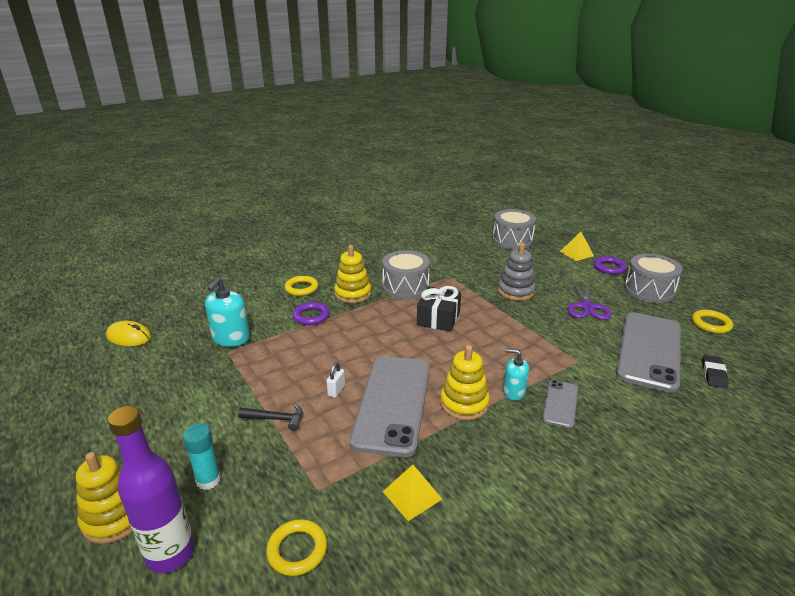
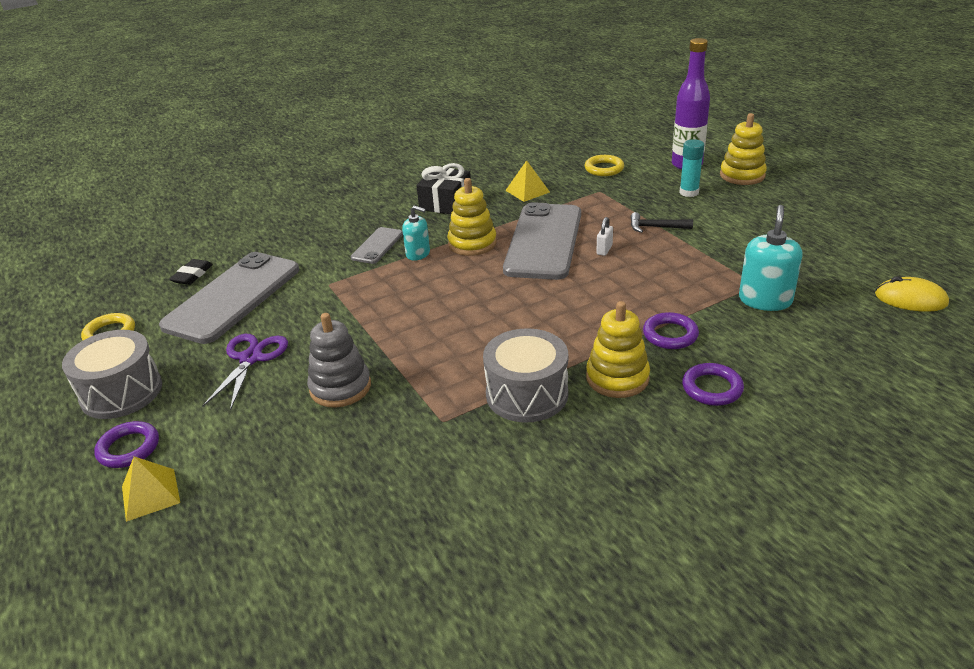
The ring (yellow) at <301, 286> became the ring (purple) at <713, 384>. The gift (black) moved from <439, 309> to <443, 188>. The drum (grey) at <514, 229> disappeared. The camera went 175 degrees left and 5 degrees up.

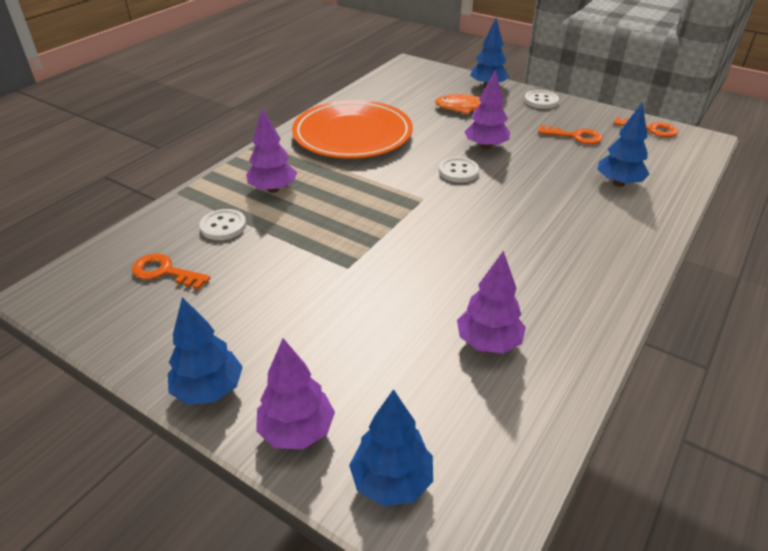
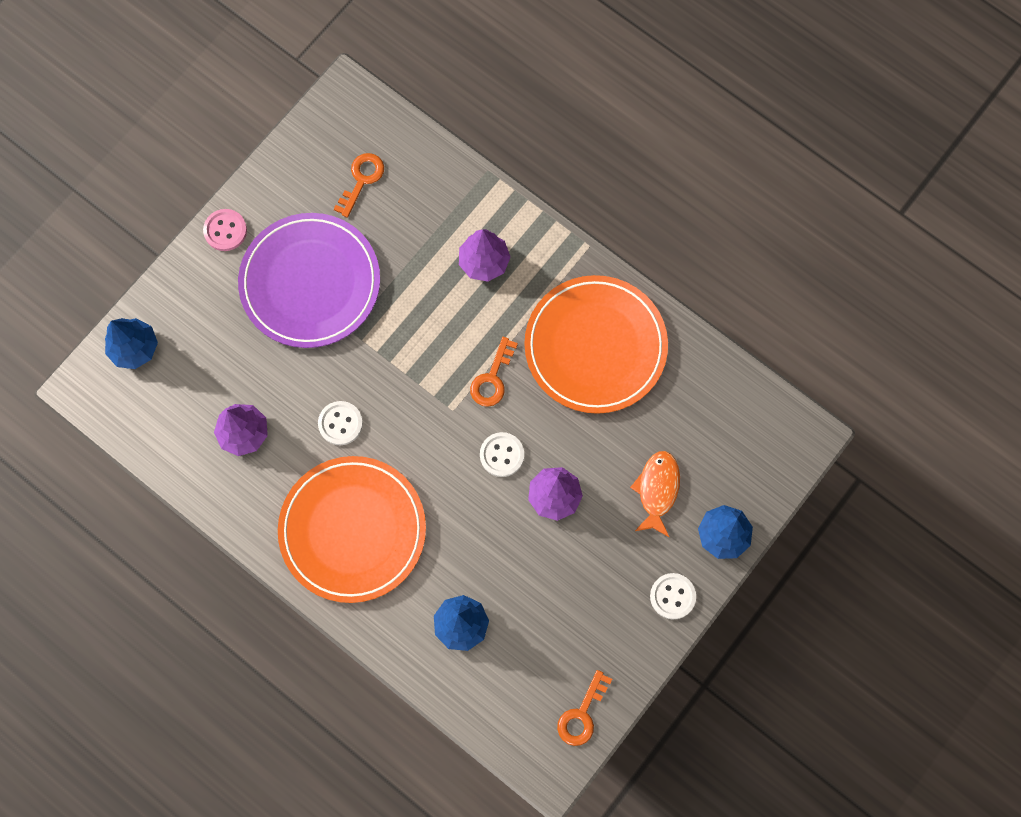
The tree (blue) at <205, 351> was replaced by the button (pink) at <225, 230>. The button (white) moved from <222, 224> to <340, 423>. The tree (purple) at <295, 393> disappeared. The key (orange) moved from <570, 134> to <494, 372>. The plate (purple) at <309, 280> appeared. The plate (orange) at <352, 529> appeared. The camera went 95 degrees right and 35 degrees up.

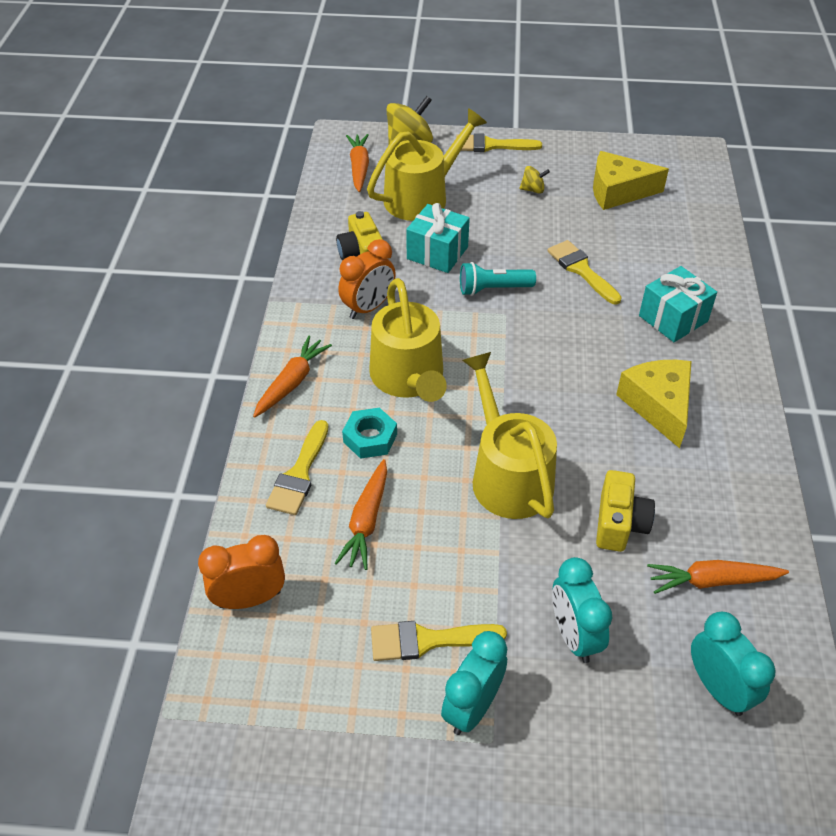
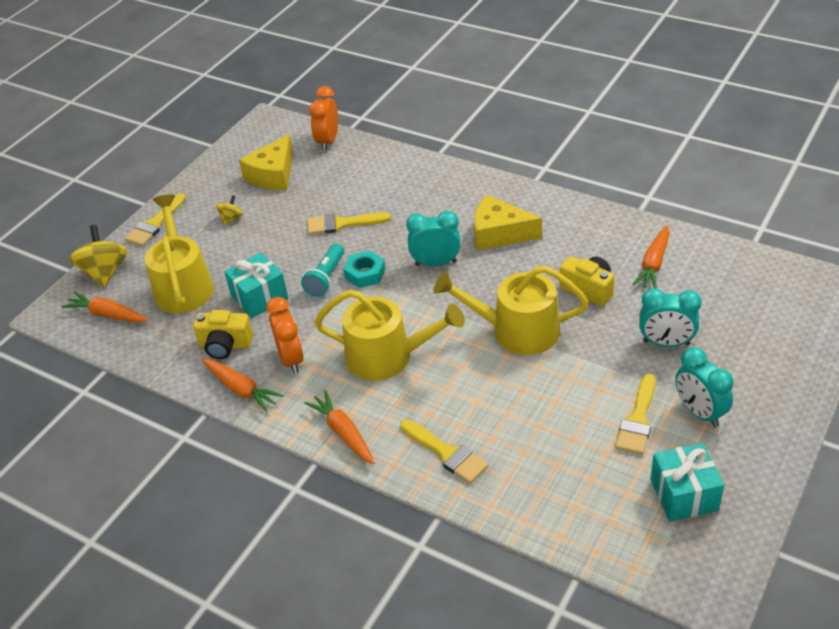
The clock (orange) moved from <241, 572> to <323, 118>. The carrot (orange) moved from <361, 514> to <243, 385>. The nut (turquoise) moved from <369, 433> to <364, 269>. The gift (turquoise) moved from <678, 304> to <687, 482>. The clock (turquoise) moved from <733, 664> to <433, 238>. The camera went 60 degrees left and 5 degrees down.

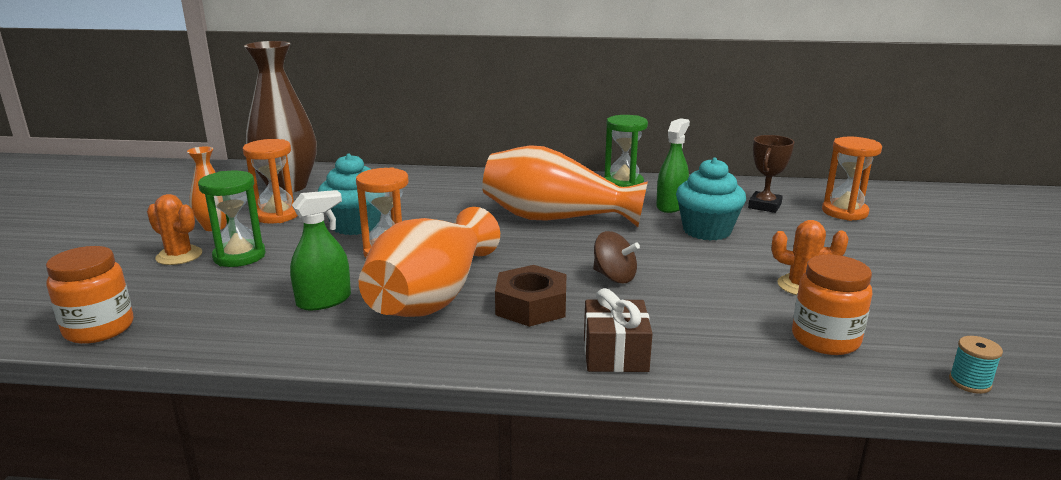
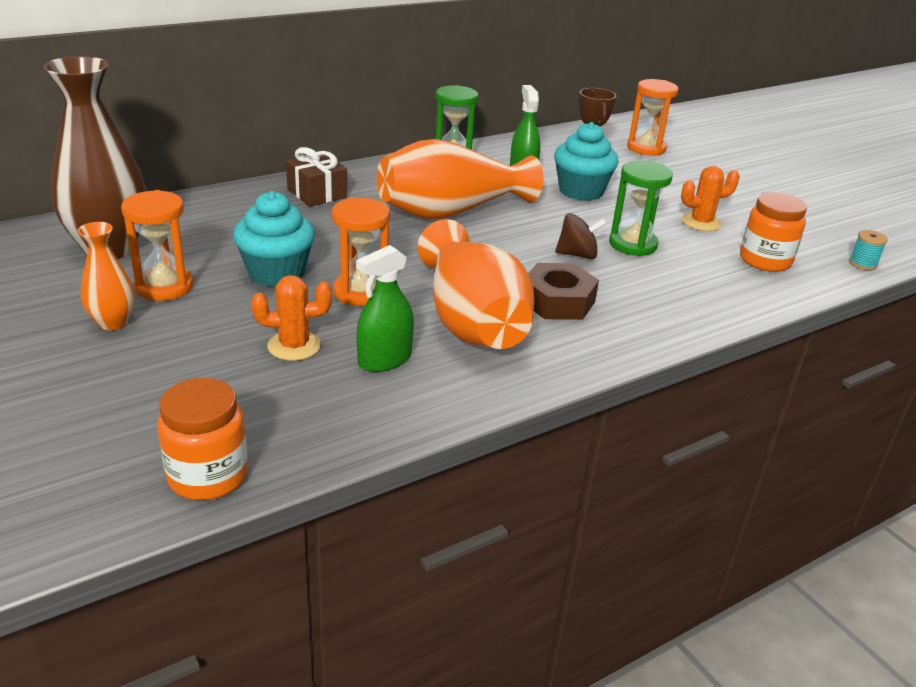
The cactus (orange) moved from <174, 229> to <291, 318>. The hourglass (green) moved from <232, 218> to <641, 208>. The spray bottle (green) at <320, 250> turned 150 degrees counterclockwise. The gift (brown) moved from <618, 330> to <316, 177>. The camera went 40 degrees left and 10 degrees up.

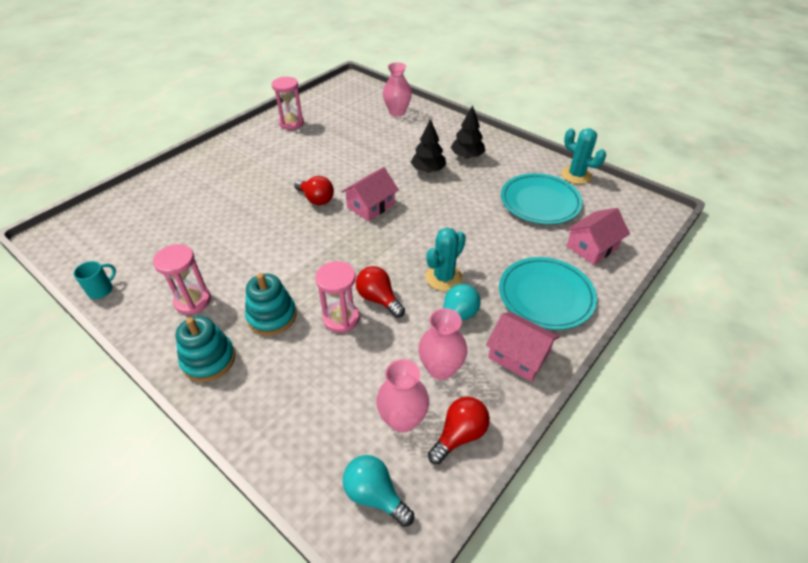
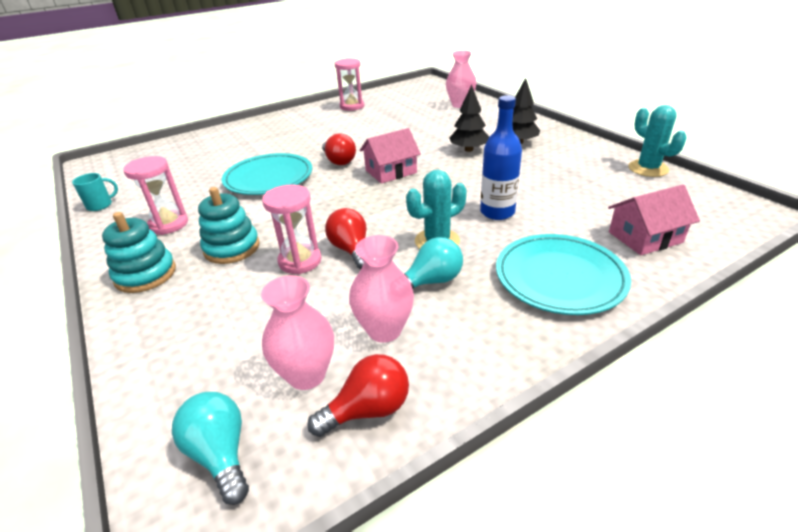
The house (pink) at <522, 346> disappeared. The plate (turquoise) moved from <542, 199> to <267, 174>. The bottle (blue) at <501, 157> appeared. The camera went 20 degrees right and 10 degrees down.

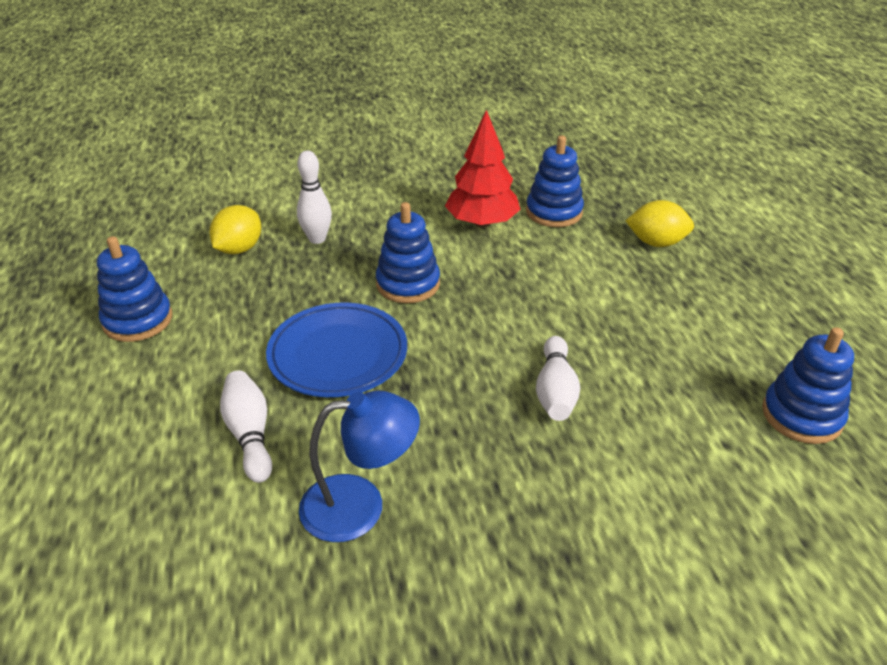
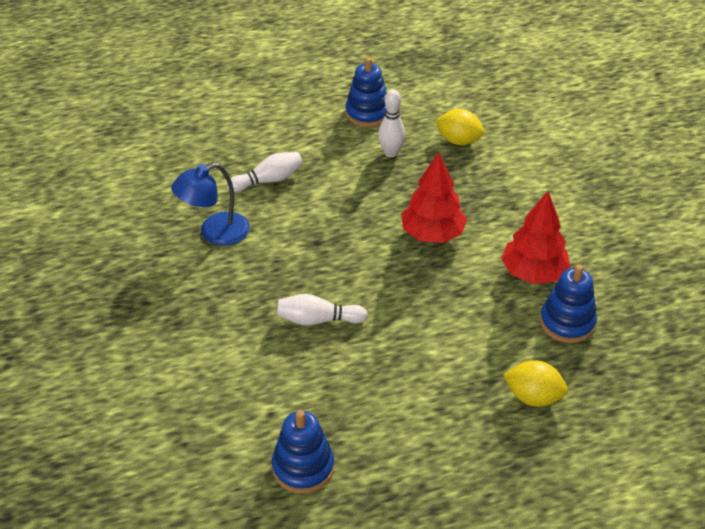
The plate (blue) at <336, 349> disappeared. The bowling pin (white) moved from <314, 197> to <391, 123>. The lamp (blue) at <359, 466> turned 75 degrees clockwise. The stacking toy (blue) at <408, 252> was replaced by the tree (red) at <434, 197>. The lemon (yellow) at <660, 223> turned 75 degrees counterclockwise. The camera went 85 degrees right and 5 degrees up.

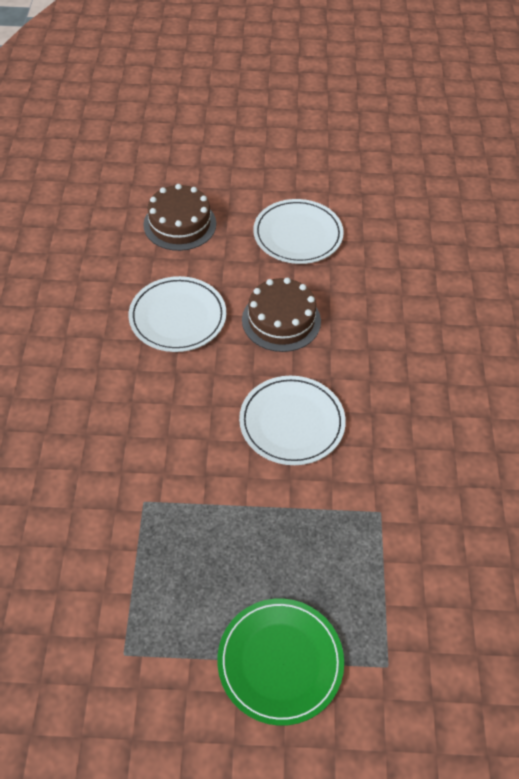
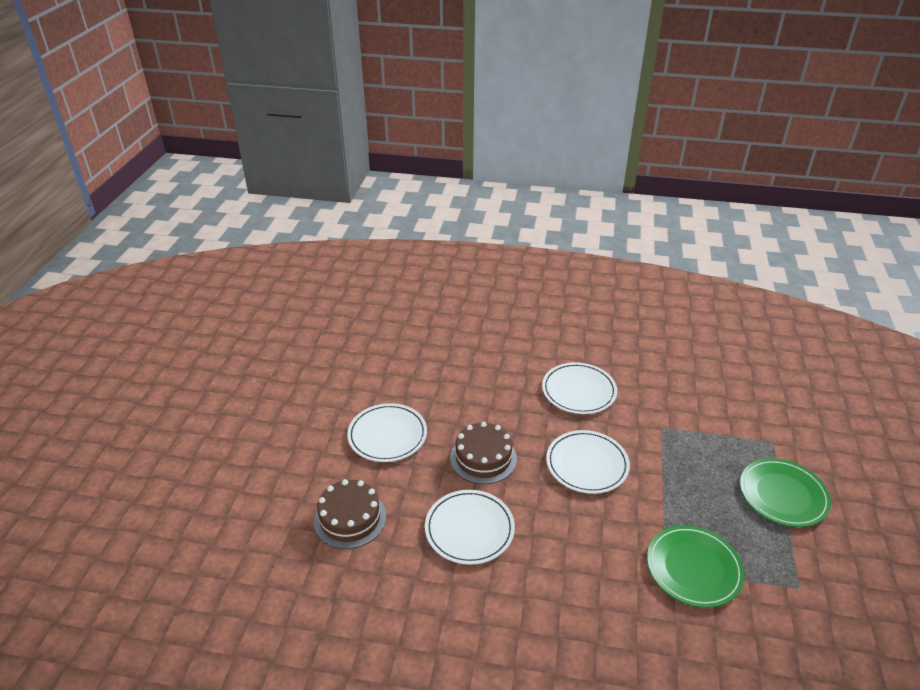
The plate (white) at <579, 388> appeared. The plate (green) at <695, 566> appeared. The camera went 80 degrees left and 15 degrees down.

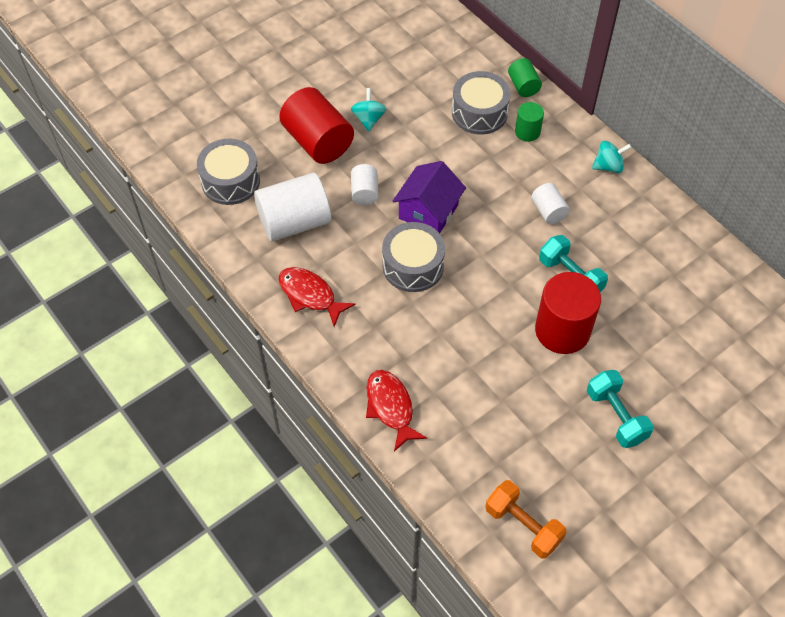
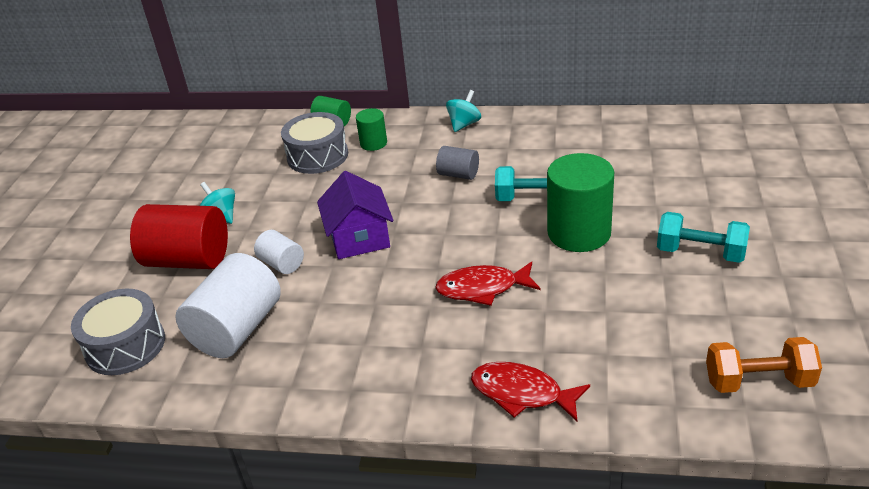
The fish (red) moved from <317, 297> to <487, 284>. The drum (grey) at <413, 257> disappeared. The cylinder (white) at <550, 203> became the cylinder (grey) at <457, 163>. The cylinder (red) at <568, 313> became the cylinder (green) at <580, 202>. The camera went 40 degrees left and 20 degrees down.

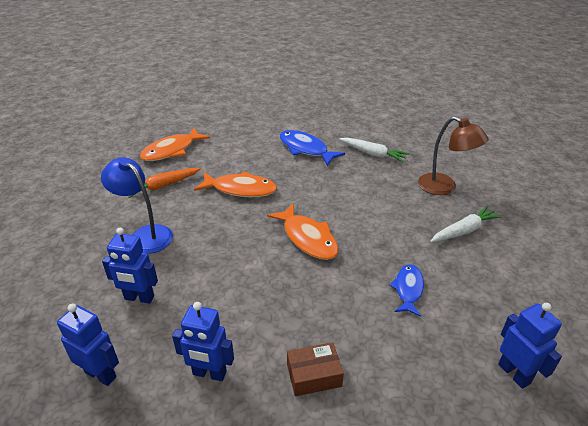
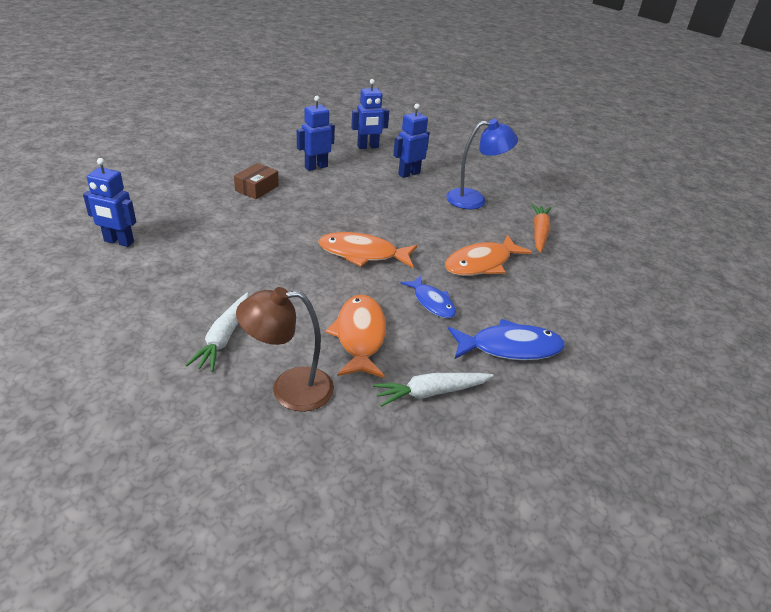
The fish (orange) moved from <175, 144> to <355, 336>. The fish (blue) moved from <406, 290> to <428, 297>. The camera went 130 degrees right and 0 degrees up.

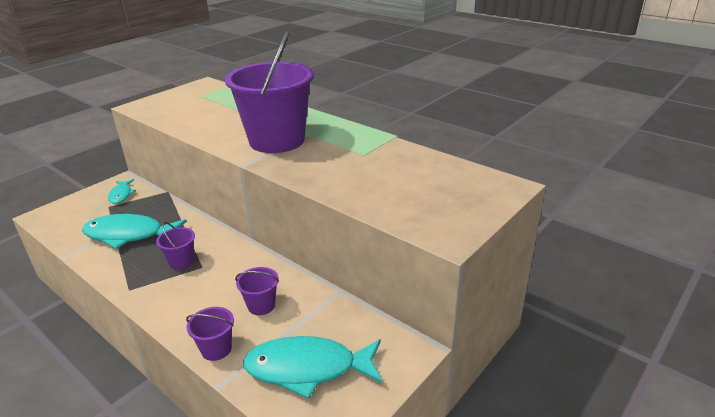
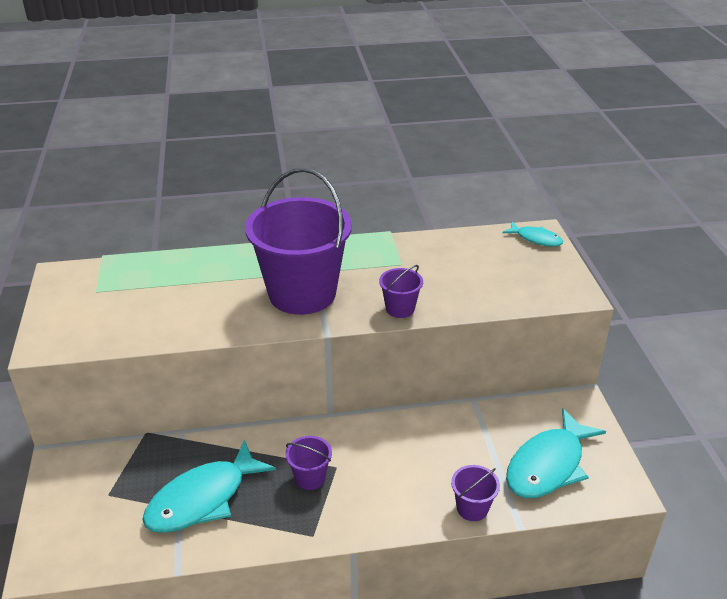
The fish (turquoise) moved from <122, 191> to <532, 234>. The bucket (purple) moved from <257, 291> to <401, 291>. The camera went 50 degrees left and 5 degrees up.

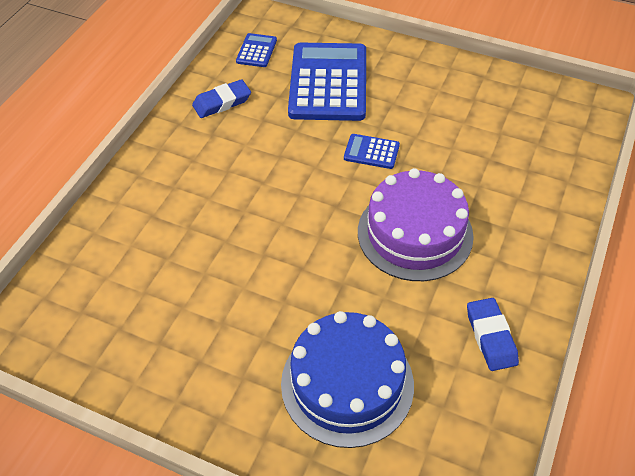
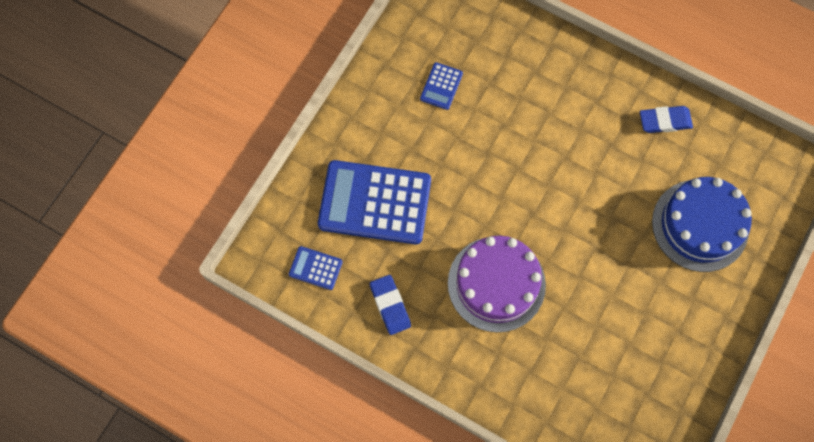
The calculator (blue) moved from <372, 151> to <441, 86>. The cake (purple) moved from <416, 224> to <497, 284>. The camera went 85 degrees left and 20 degrees up.

